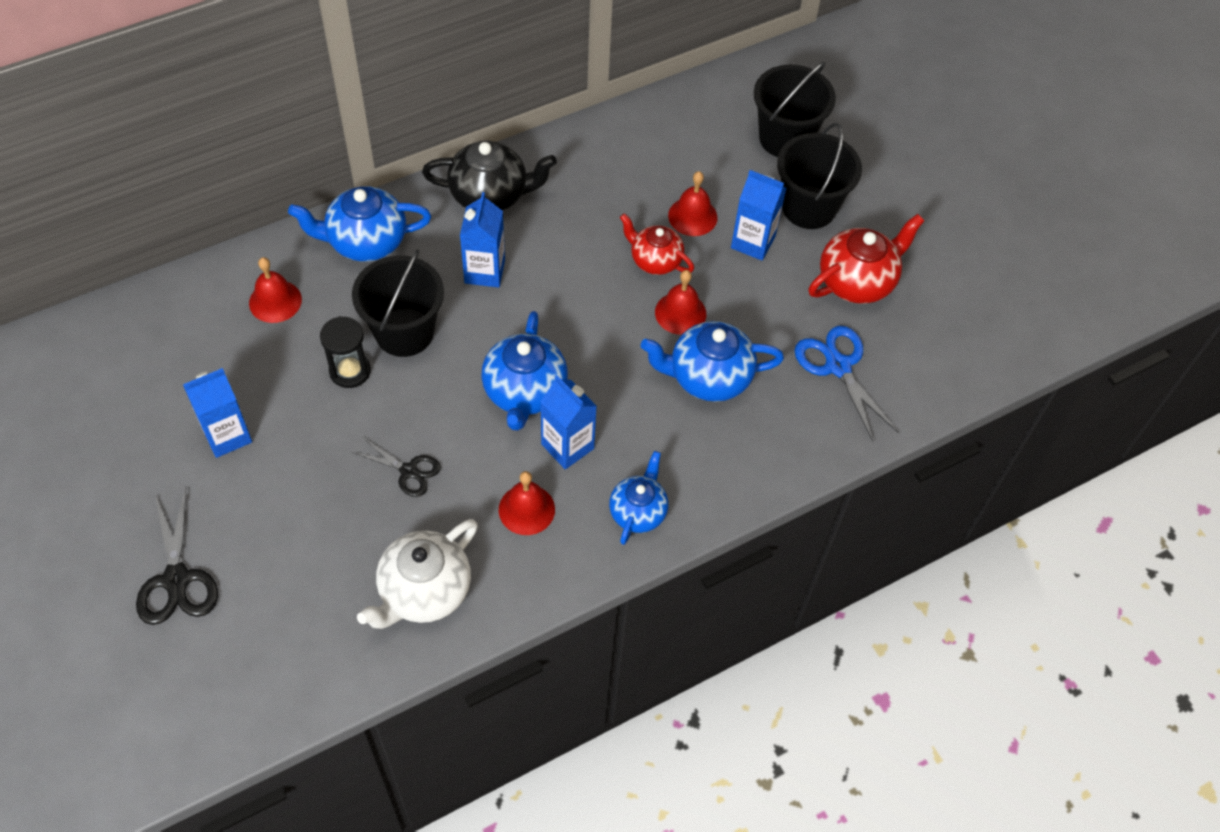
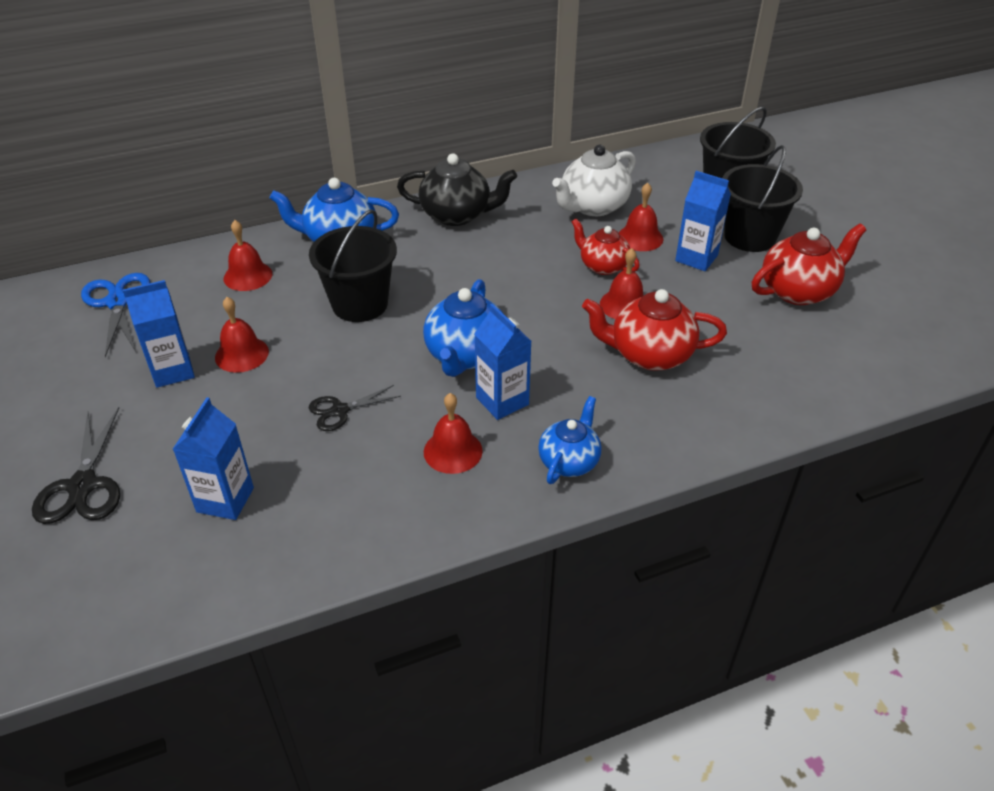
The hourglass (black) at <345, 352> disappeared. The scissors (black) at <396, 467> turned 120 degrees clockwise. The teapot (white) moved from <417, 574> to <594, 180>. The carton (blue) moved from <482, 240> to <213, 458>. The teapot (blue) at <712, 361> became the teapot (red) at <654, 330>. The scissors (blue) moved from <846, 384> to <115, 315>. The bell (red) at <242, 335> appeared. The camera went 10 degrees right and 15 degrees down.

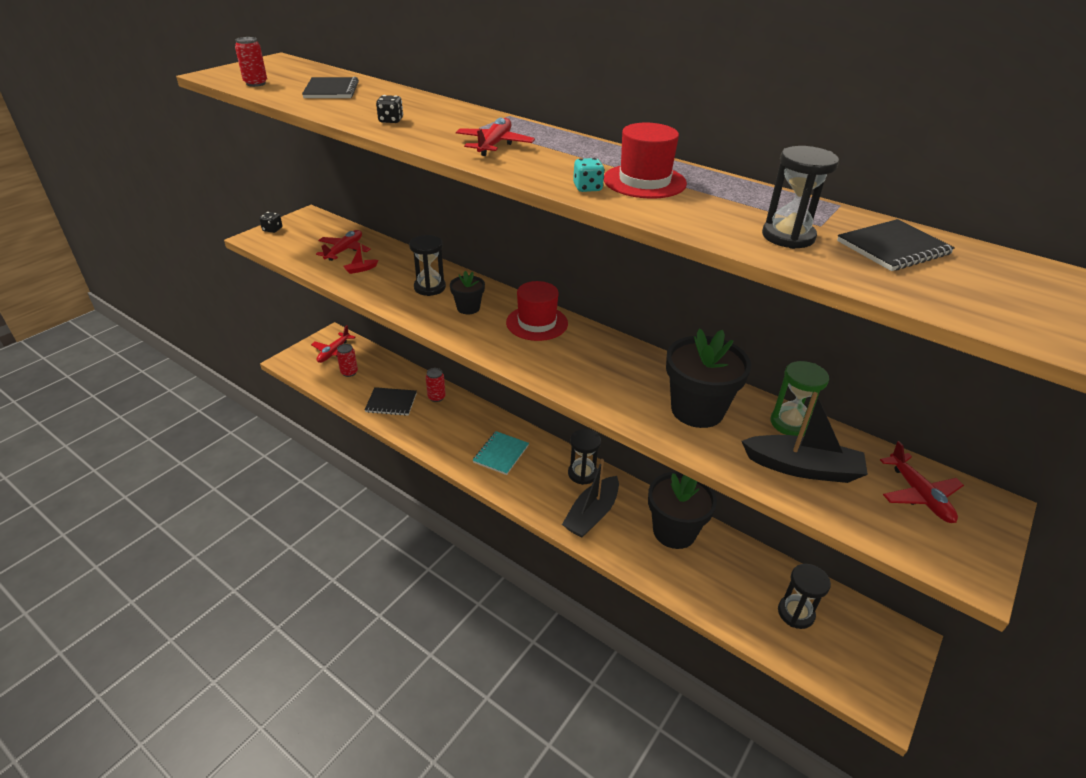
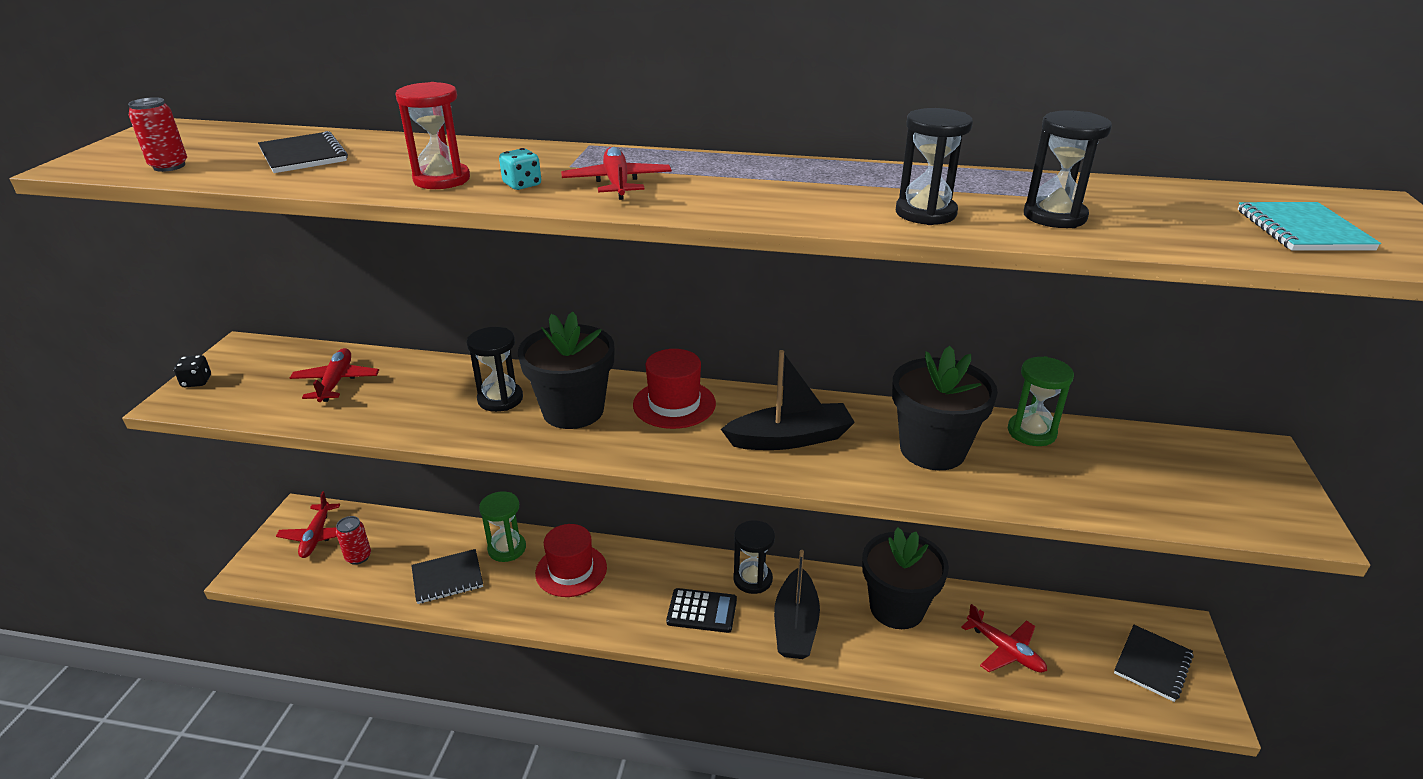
The boat (red) at <360, 258> disappeared. The dice (black) at <389, 109> was replaced by the hourglass (red) at <433, 135>. The can (red) at <436, 385> was replaced by the hourglass (green) at <502, 526>. The flower pot (black) at <467, 292> changed to 1.92 times the size. The notebook (turquoise) moved from <501, 453> to <1309, 226>. The dice (turquoise) moved from <589, 175> to <520, 169>. The hat (red) moved from <645, 161> to <571, 560>. The boat (black) moved from <805, 437> to <788, 400>. The hourglass (black) moved from <804, 596> to <934, 166>. The notebook (black) moved from <896, 245> to <1153, 663>. The plane (red) moved from <922, 482> to <1004, 638>. The calculator (black) at <701, 610> appeared. The camera went 25 degrees left and 5 degrees down.

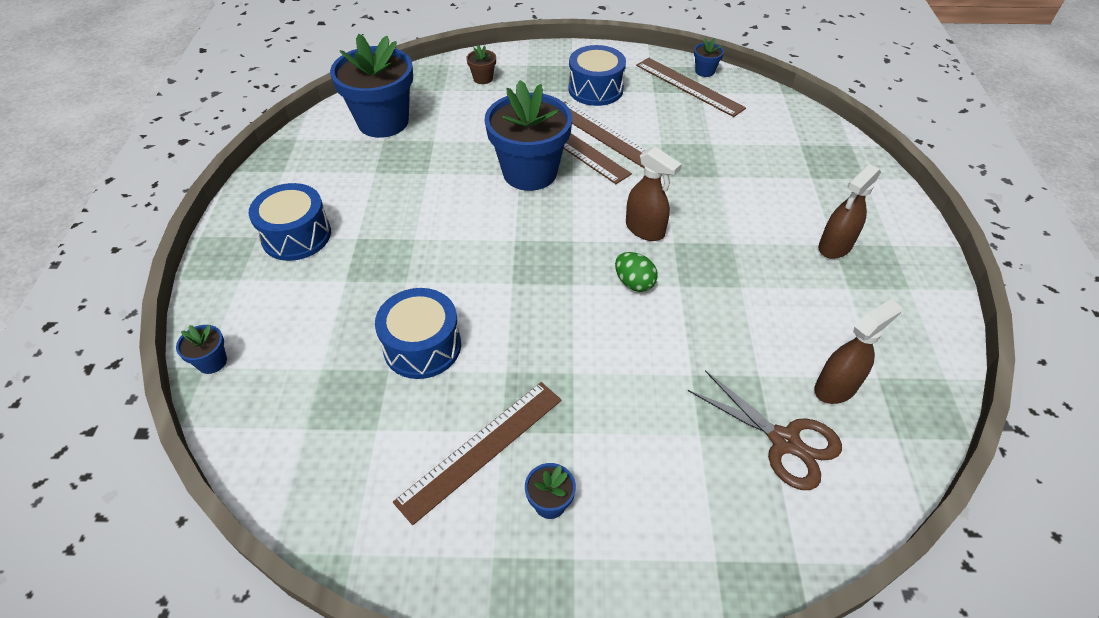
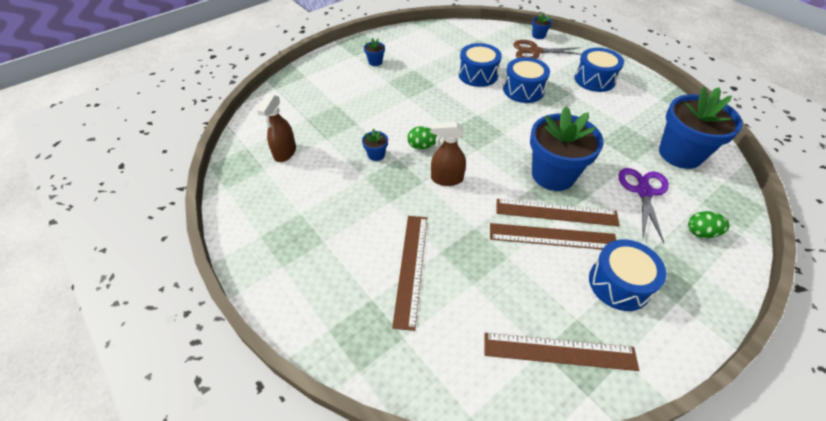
The ruler (brown) moved from <477, 453> to <409, 273>. The flower pot (brown) at <481, 64> was replaced by the egg (green) at <709, 224>. The scissors (brown) moved from <765, 430> to <547, 49>. The flower pot (blue) moved from <709, 57> to <375, 145>. The spray bottle (brown) at <850, 211> disappeared. The drum (blue) at <526, 80> appeared. The scissors (purple) at <644, 205> appeared. The camera went 140 degrees right and 0 degrees up.

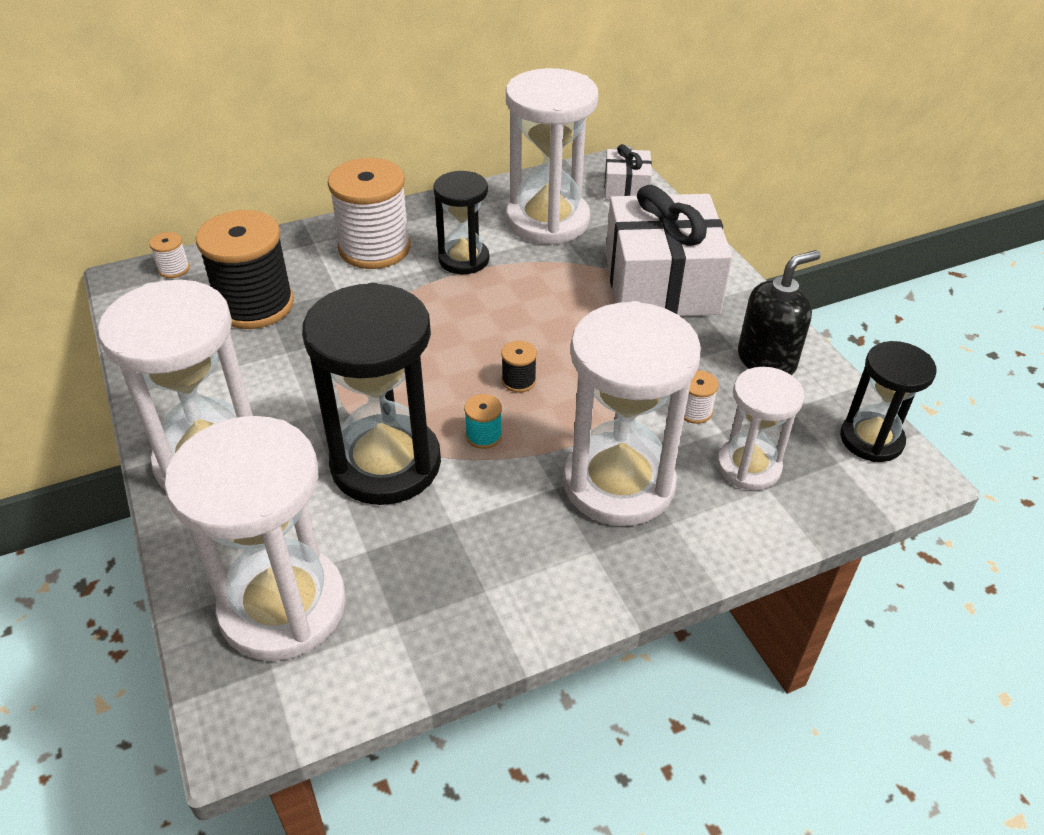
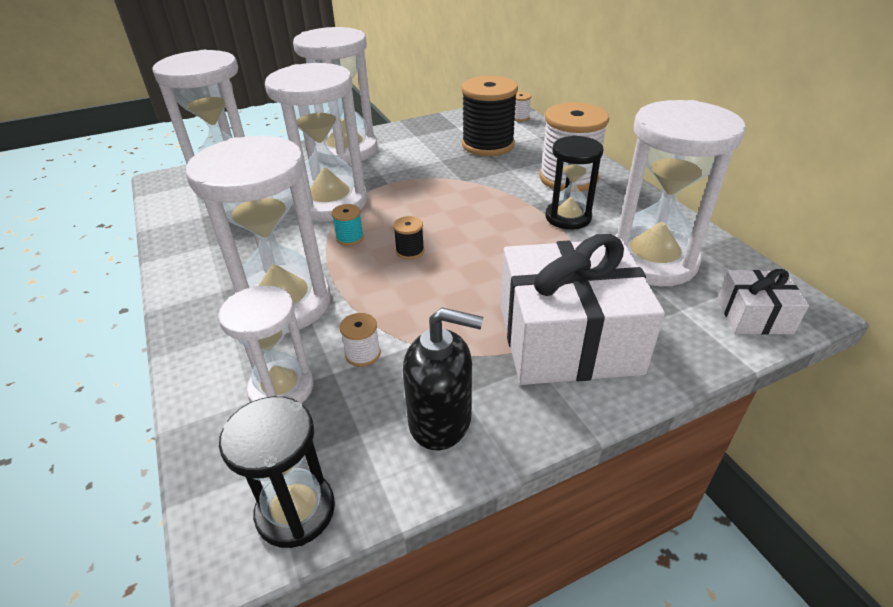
The hourglass (black) at <371, 394> became the hourglass (white) at <316, 142>. The soap dispenser (black) at <779, 312> turned 45 degrees counterclockwise. The camera went 90 degrees right and 5 degrees down.

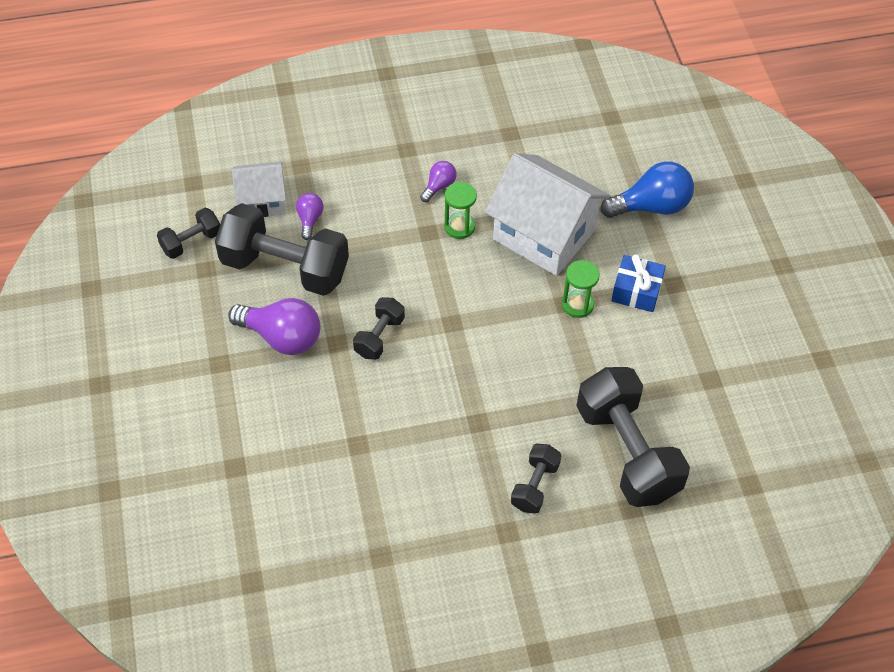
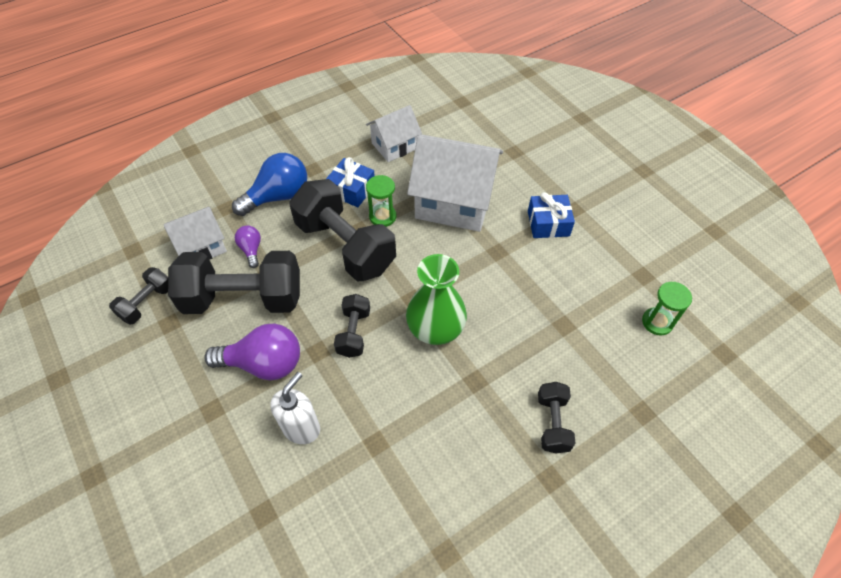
The light bulb (purple) at <438, 181> was replaced by the gift (blue) at <350, 182>. The hourglass (green) moved from <581, 289> to <667, 309>. The dumbbell (black) moved from <633, 437> to <342, 230>. The light bulb (blue) moved from <647, 189> to <269, 184>. The soap dispenser (white) at <295, 408> appeared. The house (white) at <394, 133> appeared. The vase (green) at <436, 299> appeared. The camera went 20 degrees left and 0 degrees up.

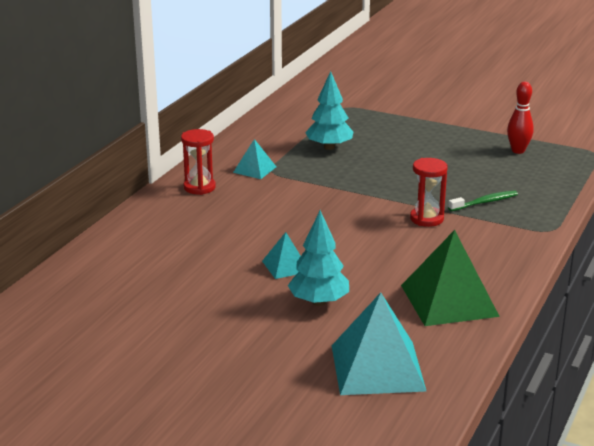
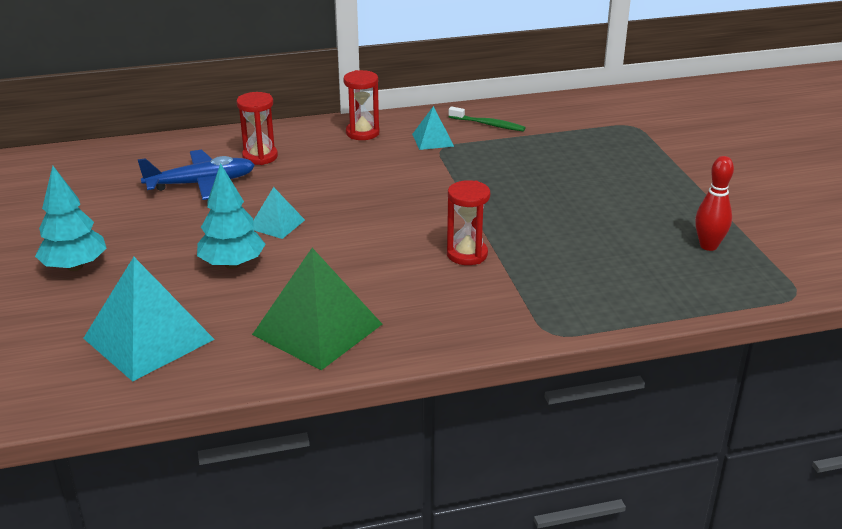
The tree (turquoise) moved from <329, 110> to <70, 218>. The toothbrush (green) moved from <483, 201> to <487, 118>. The plane (blue) at <196, 175> appeared. The hourglass (red) at <257, 128> appeared. The camera went 50 degrees right and 5 degrees up.

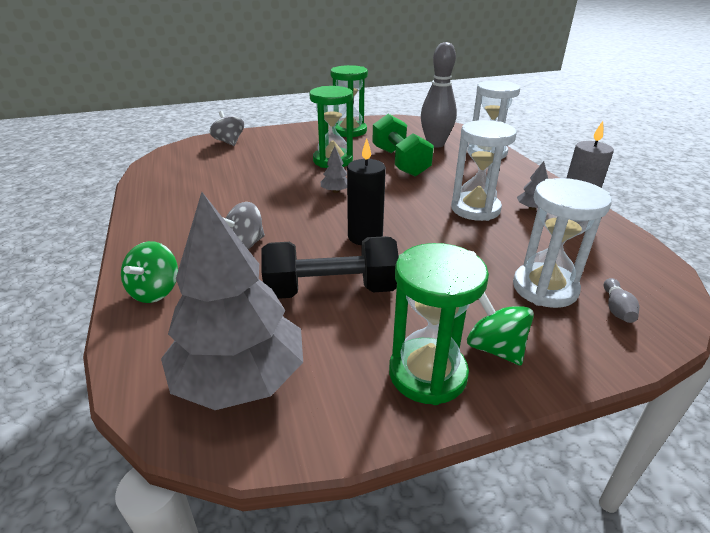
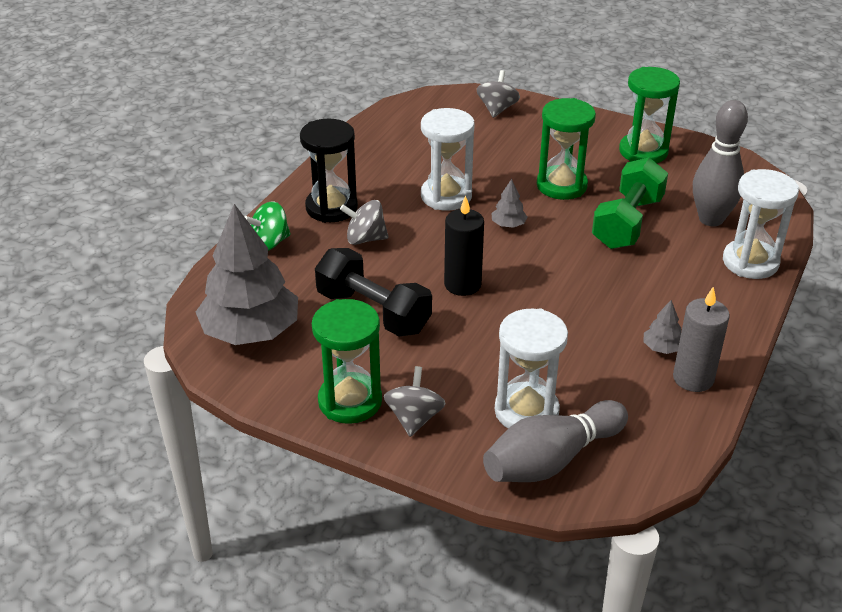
The hourglass (white) moved from <484, 170> to <448, 159>. The spinning top (green) at <500, 328> became the spinning top (grey) at <415, 401>. The bowling pin (grey) at <621, 300> changed to 2.41 times the size. The hourglass (black) at <329, 171> appeared. The camera went 45 degrees right and 5 degrees up.

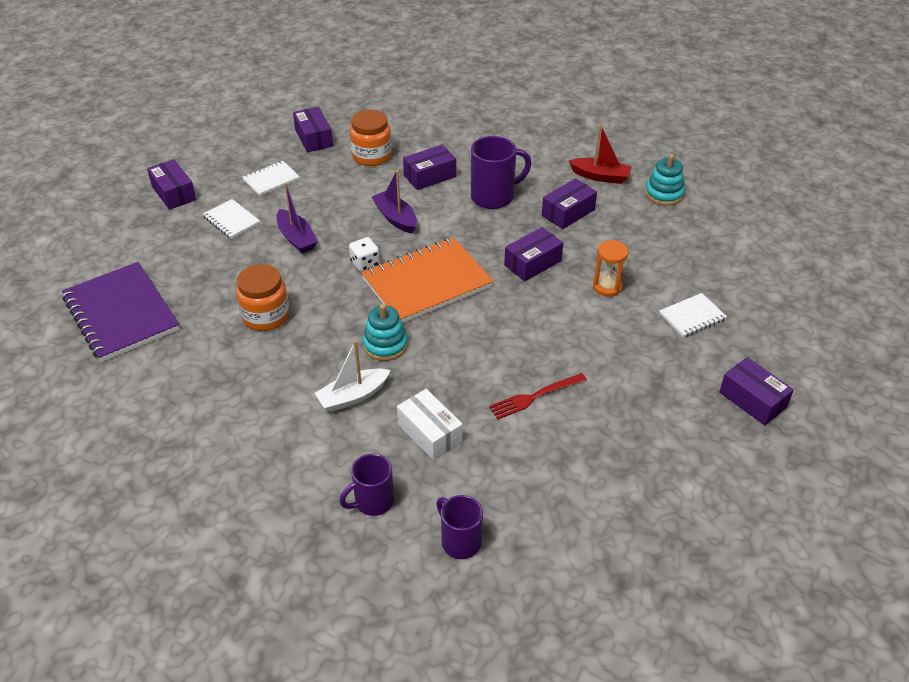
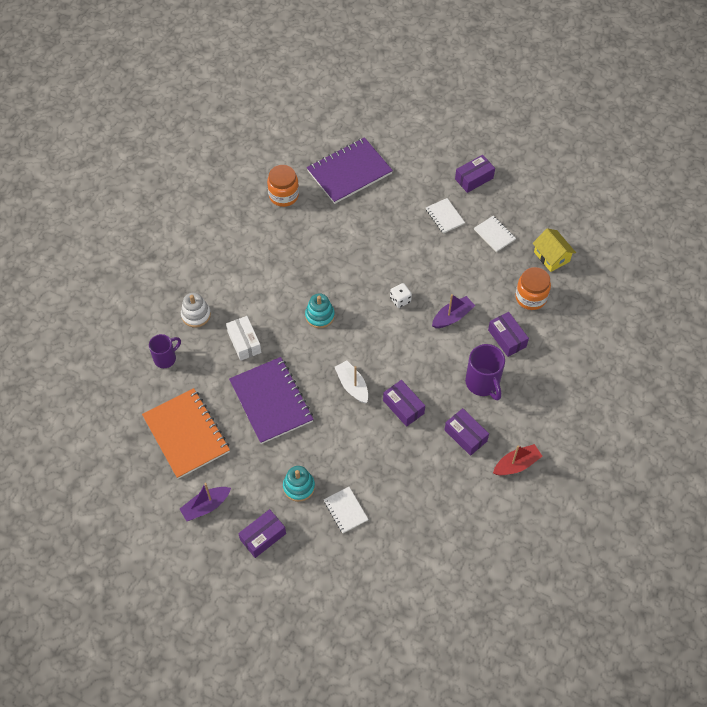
The notebook (white) at <231, 219> turned 75 degrees counterclockwise. The jar (orange) moved from <262, 297> to <283, 186>. The boat (purple) moved from <297, 218> to <205, 502>. The box (purple) at <313, 130> was replaced by the house (yellow) at <554, 250>. The boat (white) moved from <352, 376> to <351, 381>. The mug (purple) at <367, 485> was replaced by the stacking toy (white) at <196, 310>. The notebook (orange) moved from <427, 280> to <186, 433>. The box (white) at <430, 424> turned 75 degrees counterclockwise. The fork (red) at <538, 396> was replaced by the notebook (purple) at <271, 400>. The boat (red) at <600, 154> turned 135 degrees counterclockwise. The hourglass (orange) at <610, 268> disappeared. The stacking toy (turquoise) moved from <665, 180> to <299, 484>. The camera went 90 degrees right and 15 degrees up.

